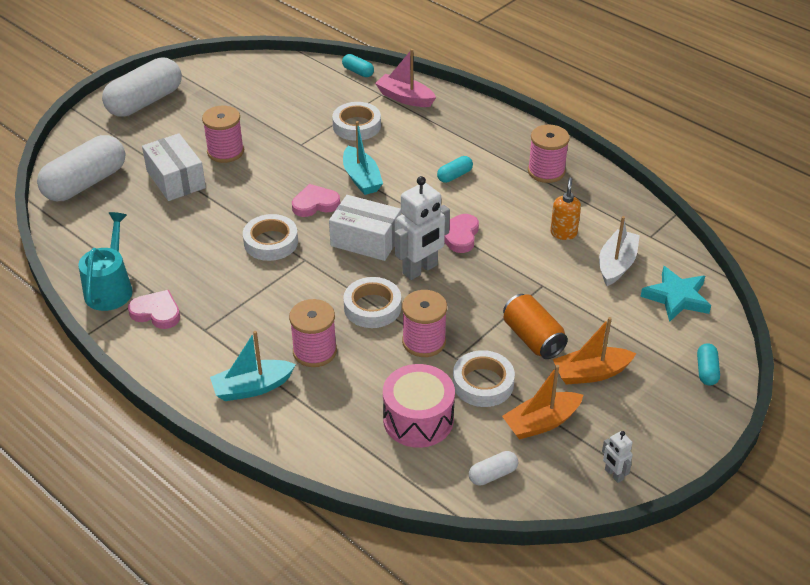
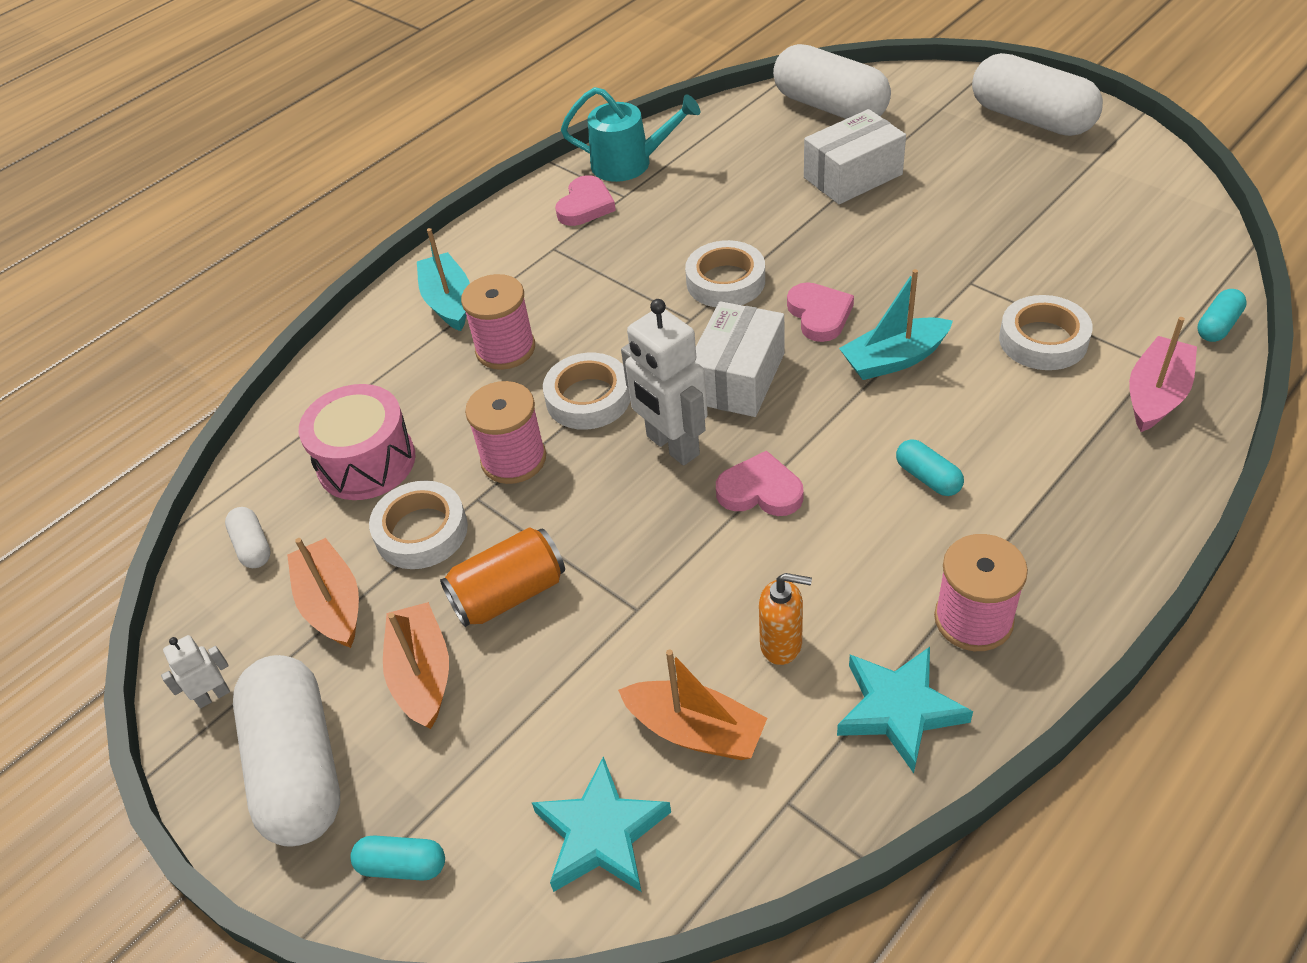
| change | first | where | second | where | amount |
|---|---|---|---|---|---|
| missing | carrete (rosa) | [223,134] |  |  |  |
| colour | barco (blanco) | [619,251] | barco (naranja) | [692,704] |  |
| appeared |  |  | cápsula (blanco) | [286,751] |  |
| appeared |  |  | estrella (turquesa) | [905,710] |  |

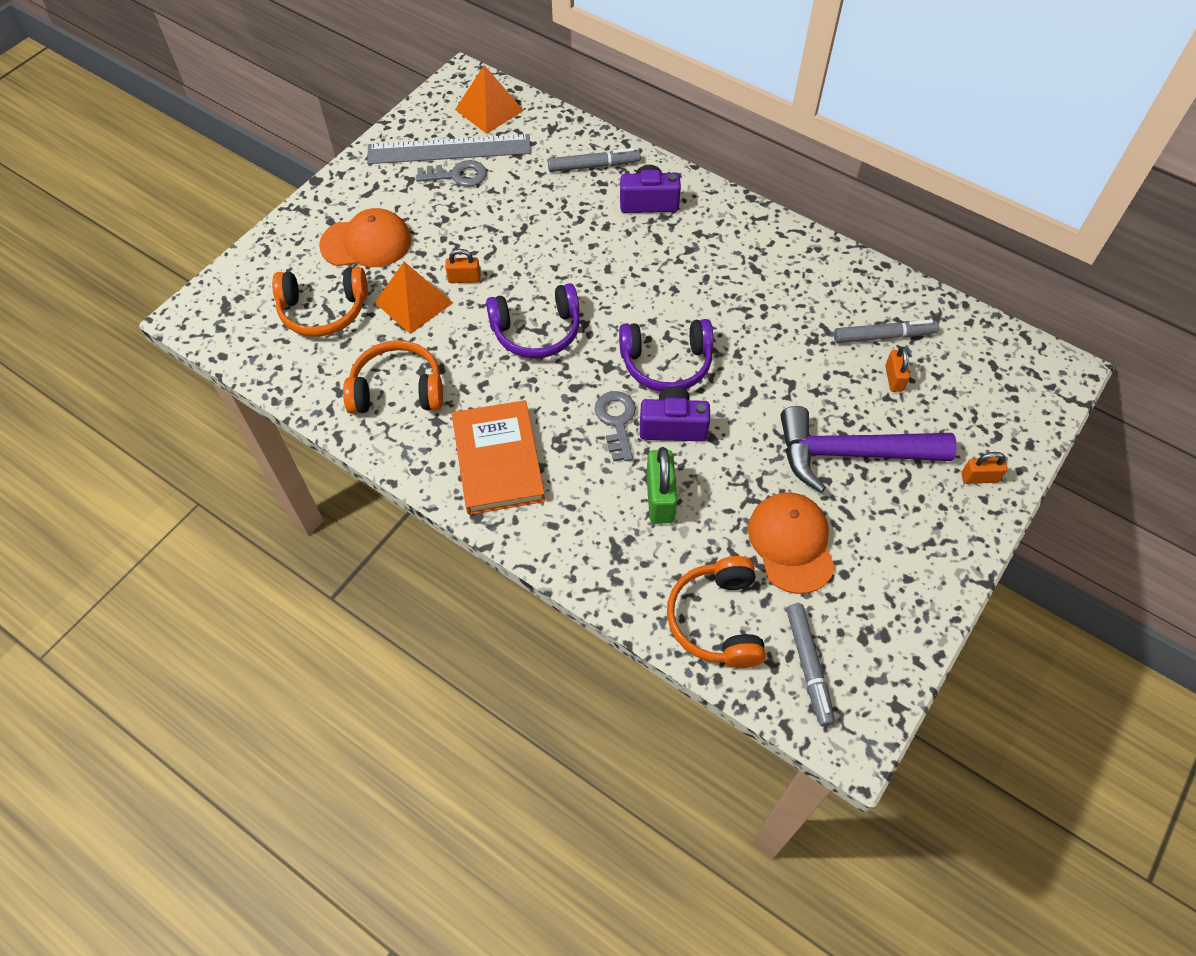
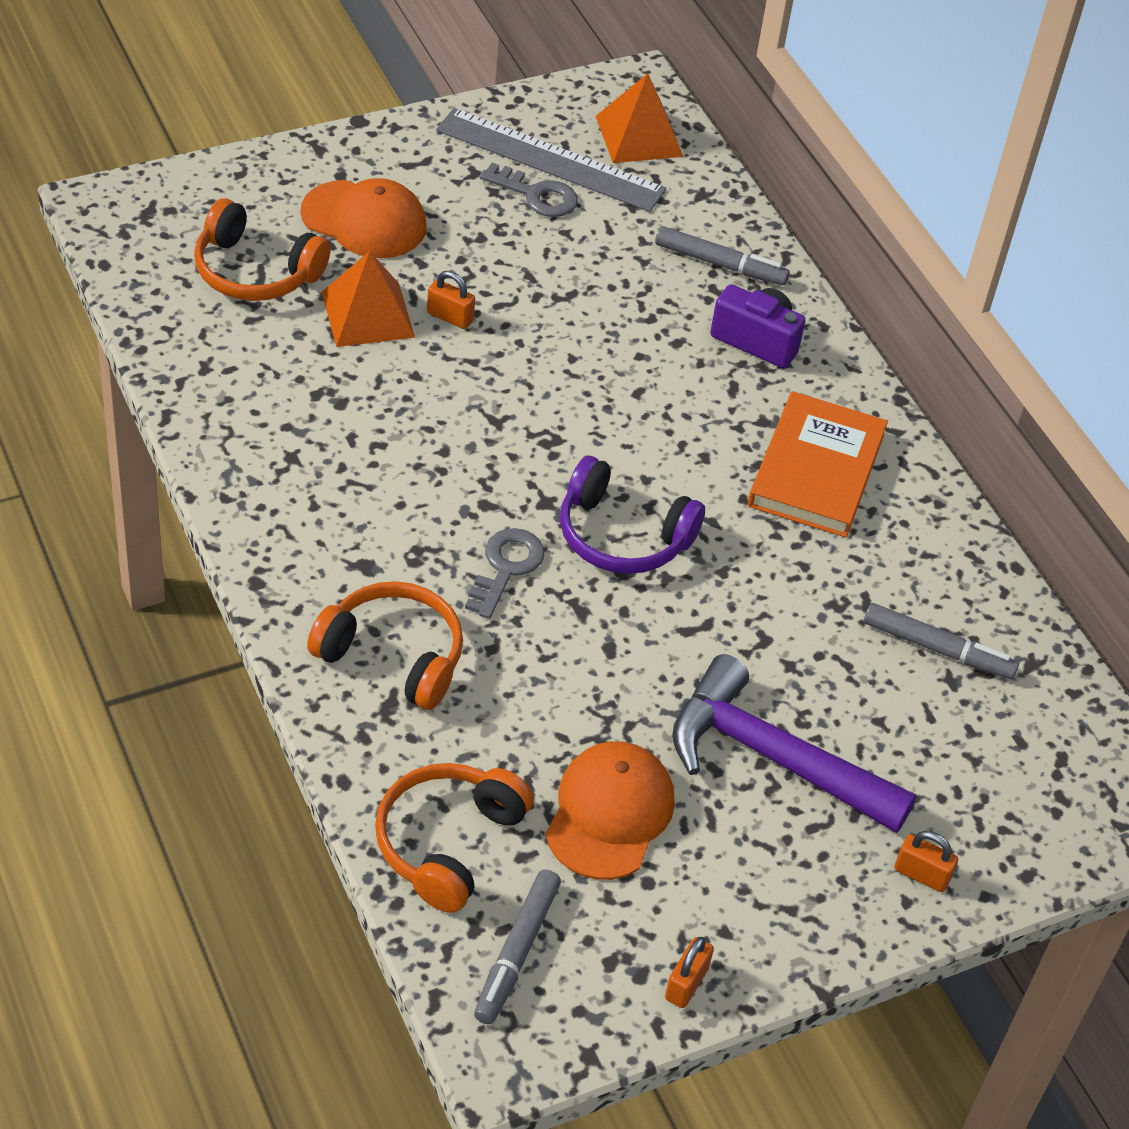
| change | first | where | second | where | amount |
|---|---|---|---|---|---|
| relocated | auriculares (naranja) | [393,377] |  | [385,645] |  |
| relocated | libro (naranja) | [498,457] |  | [818,464] |  |
| missing | auriculares (morado) | [533,320] |  |  |  |
| missing | cámara (morado) | [675,414] |  |  |  |
| missing | candado (verde) | [661,485] |  |  |  |
| relocated | candado (naranja) | [897,369] |  | [689,972] |  |

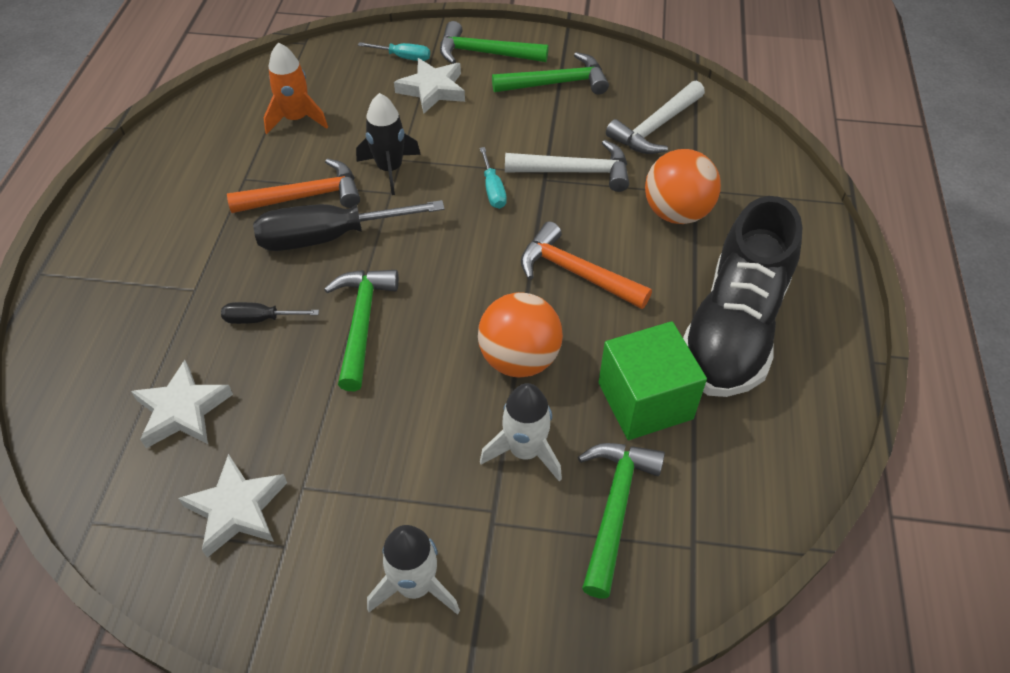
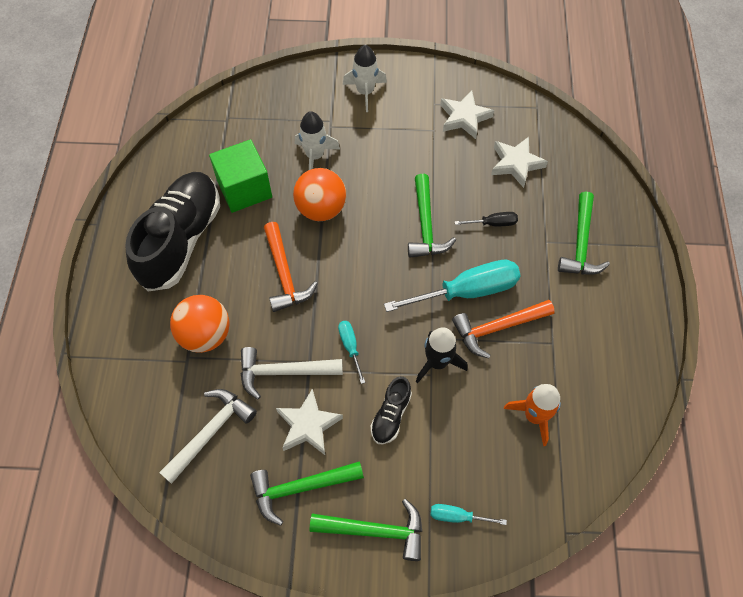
| change | first | where | second | where | amount |
|---|---|---|---|---|---|
| colour | destornillador (negro) | [349,225] | destornillador (turquesa) | [452,286] |  |
| relocated | estrella (blanco) | [429,86] |  | [309,421] |  |
| spun | martillo (naranja) | [586,265] |  | [291,267] | 45 degrees clockwise |
| relocated | martillo (verde) | [621,520] |  | [584,233] |  |
| appeared |  |  | zapato (negro) | [391,410] |  |

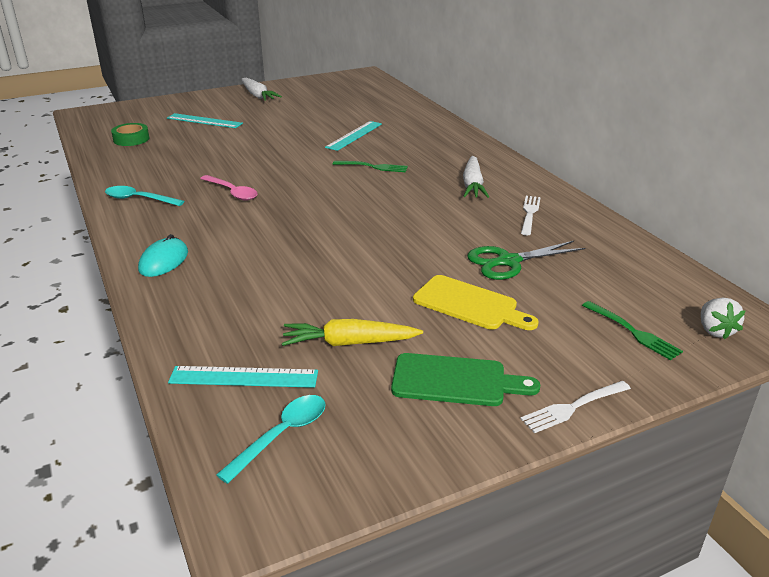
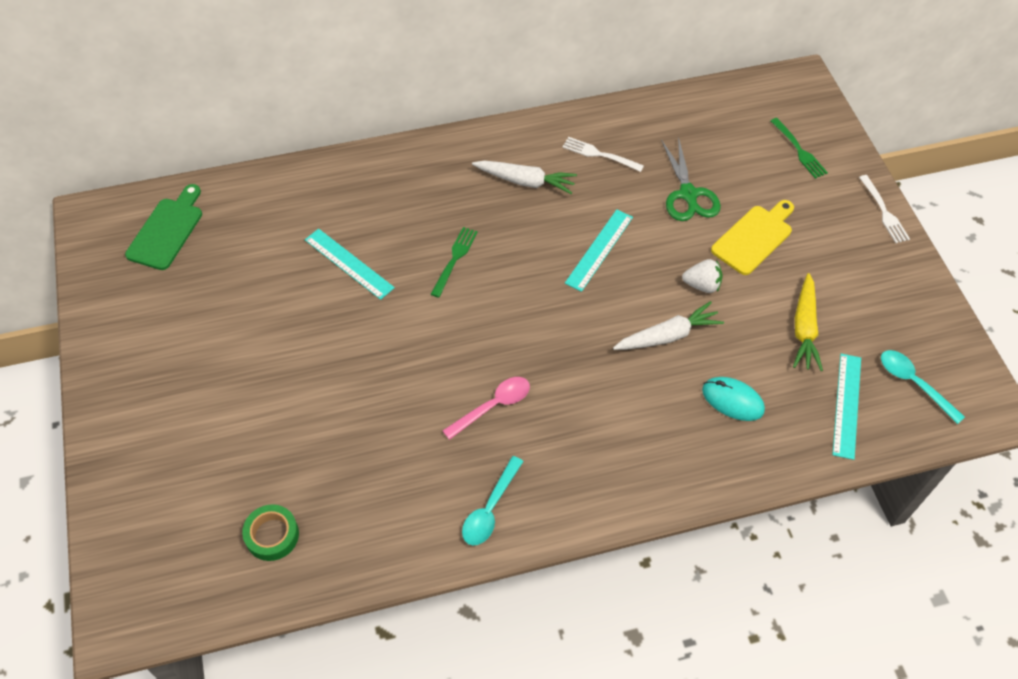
| change | first | where | second | where | amount |
|---|---|---|---|---|---|
| relocated | ratón (turquesa) | [163,255] |  | [733,399] |  |
| relocated | regla (turquesa) | [205,120] |  | [599,250] |  |
| relocated | zanahoria (blanco) | [262,89] |  | [668,325] |  |
| relocated | tabla de cortar (verde) | [465,379] |  | [163,227] |  |
| spun | tenedor (verde) | [632,330] |  | [799,148] | 90 degrees clockwise |
| relocated | fresa (blanco) | [723,319] |  | [702,276] |  |

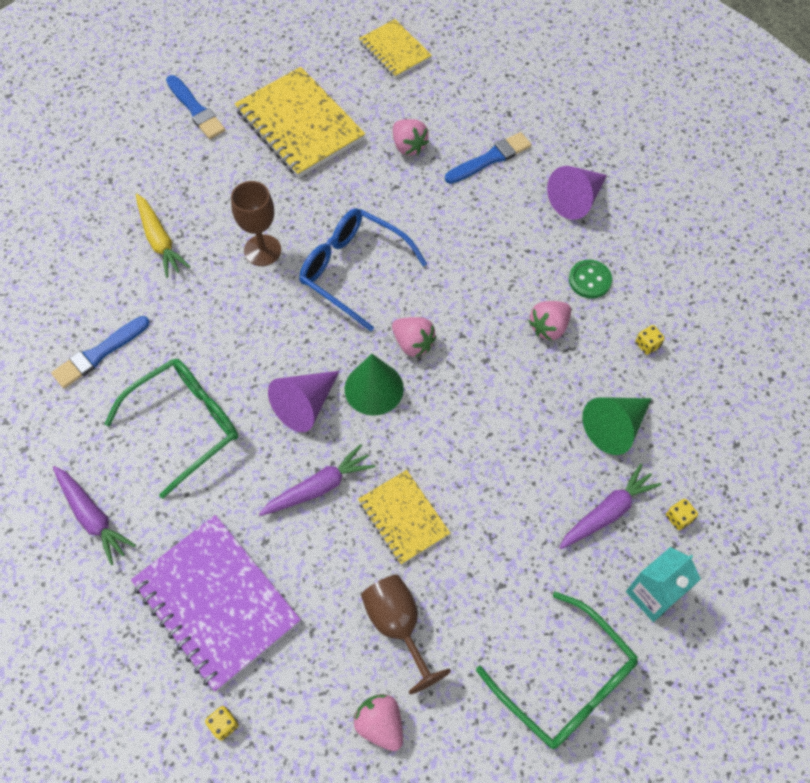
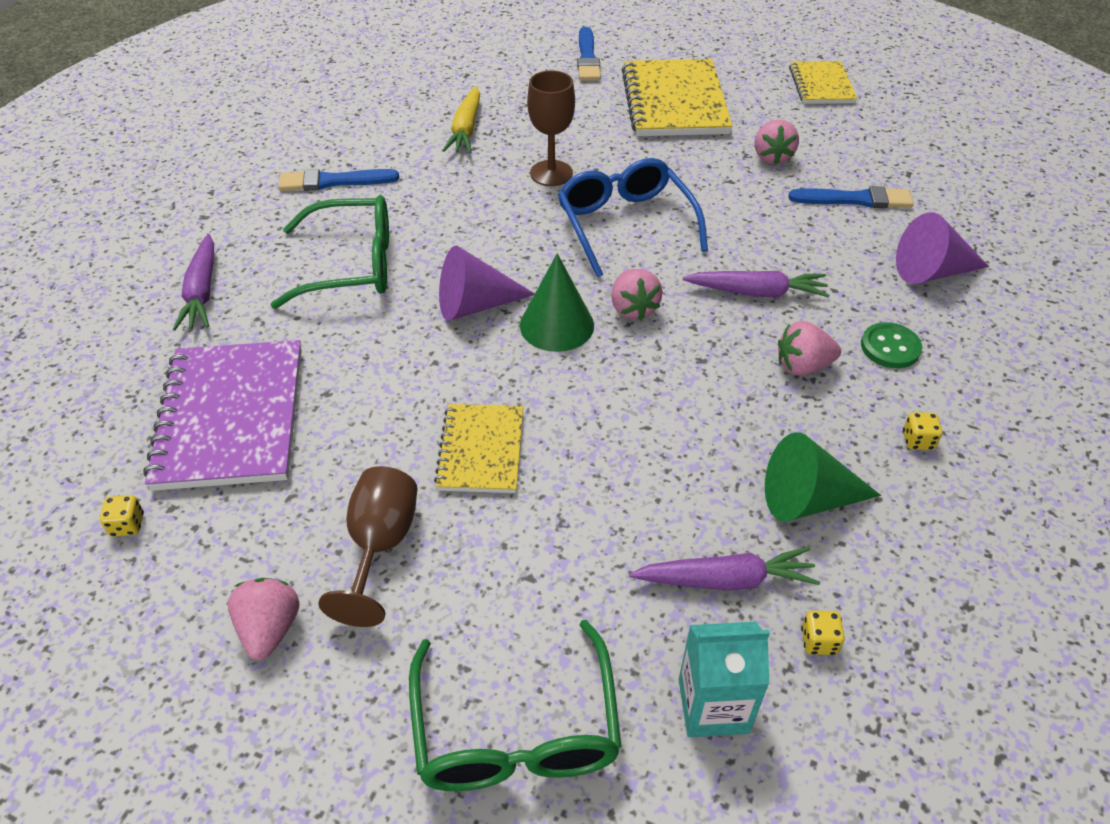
| change | first | where | second | where | amount |
|---|---|---|---|---|---|
| relocated | zanahoria (morado) | [317,480] |  | [756,284] |  |

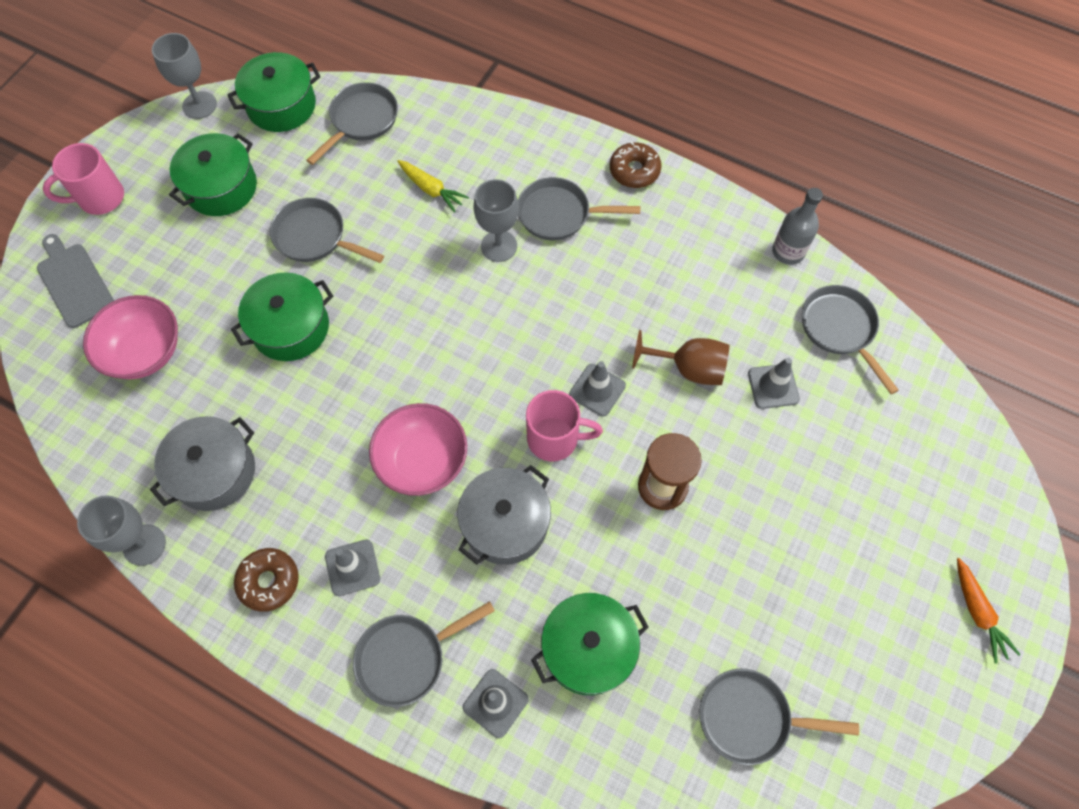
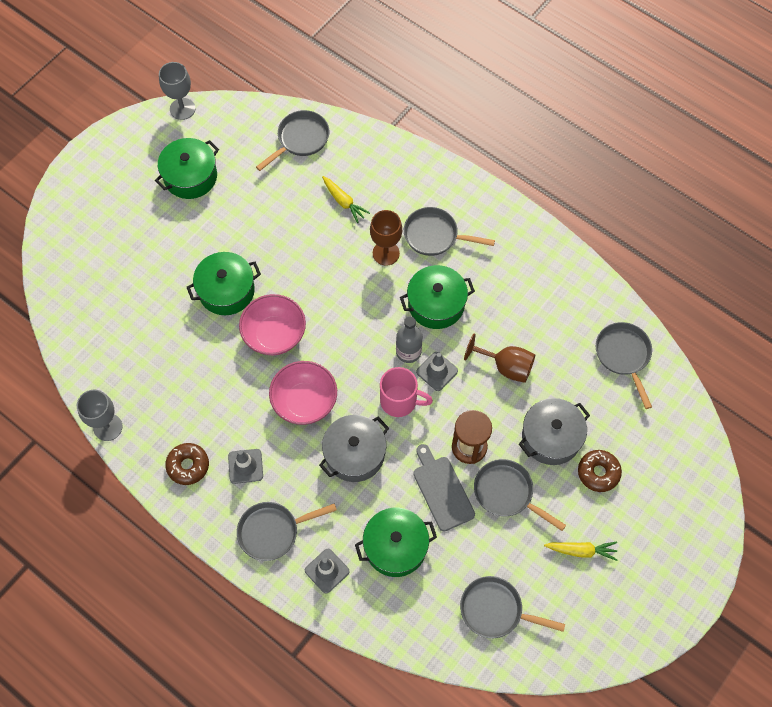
| change | first | where | second | where | amount |
|---|---|---|---|---|---|
| relocated | tabla de cortar (gris) | [75,281] |  | [444,488] |  |
| missing | taza (rosa) | [83,179] |  |  |  |
| relocated | cuenco (rosa) | [130,337] |  | [272,324] |  |
| relocated | olla (gris) | [202,463] |  | [554,431] |  |
| relocated | olla (verde) | [273,92] |  | [437,297] |  |
| relocated | sartén (gris) | [327,230] |  | [520,495] |  |
| colour | copa (gris) | [496,220] | copa (marrón) | [386,238] |  |
| relocated | rosquilla (marrón) | [636,165] |  | [600,471] |  |
| missing | cono de tráfico (gris) | [774,383] |  |  |  |
| relocated | botella (gris) | [797,226] |  | [409,339] |  |
| missing | zanahoria (naranja) | [989,611] |  |  |  |
| appeared |  |  | zanahoria (amarillo) | [581,551] |  |

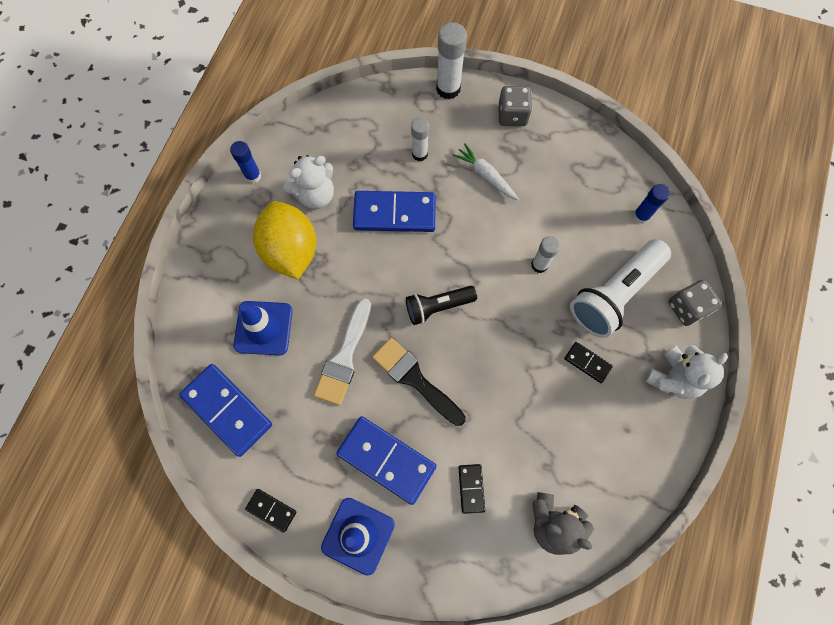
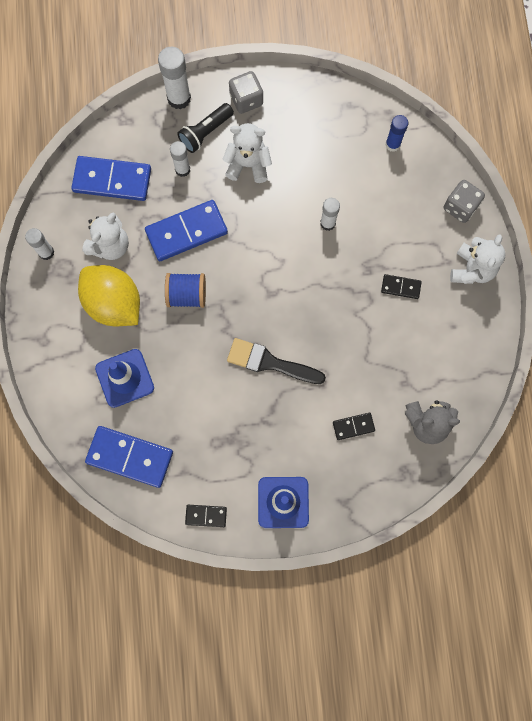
| change | first | where | second | where | amount |
|---|---|---|---|---|---|
| colour | barra de pegamento (azul) | [245,162] | barra de pegamento (blanco) | [39,244] |  |
| missing | pincel (blanco) | [342,351] |  |  |  |
| relocated | ficha de dominó (azul) | [386,460] |  | [111,178] |  |
| relocated | lámpara de mano (negro) | [441,305] |  | [205,128] |  |
| exchanged | zanahoria (blanco) | [485,171] | osito (blanco) | [247,153] |  |
| spun | ficha de dominó (negro) | [471,489] |  | [354,426] | 75 degrees counterclockwise |
| missing | lámpara de mano (blanco) | [620,288] |  |  |  |
| appeared |  |  | carrete (azul) | [185,290] |  |

